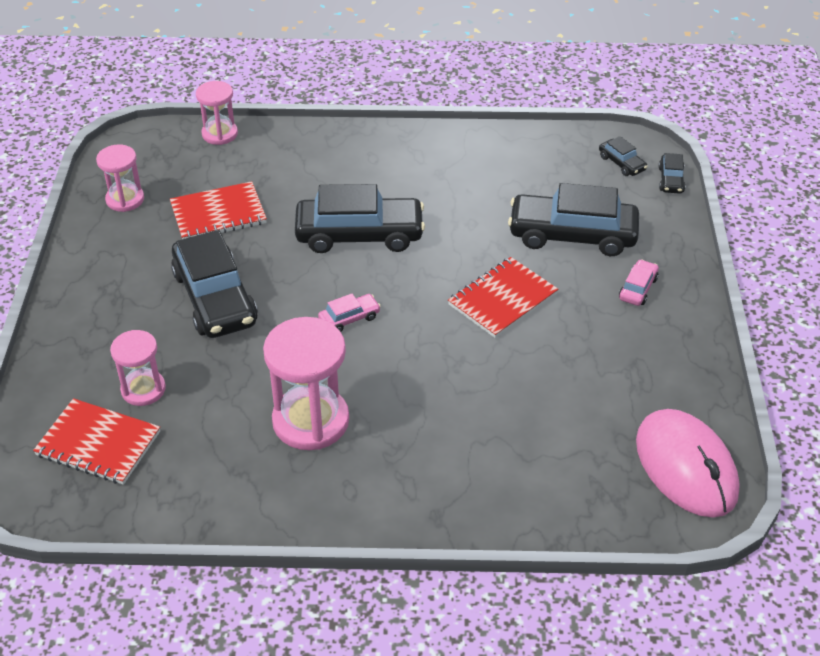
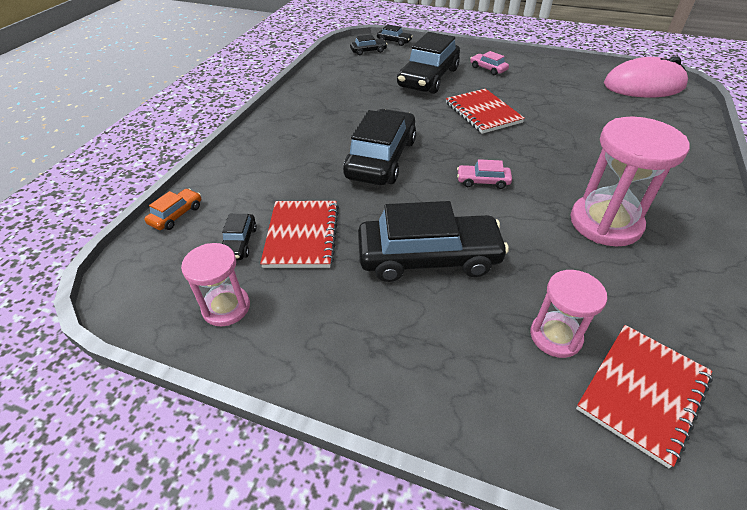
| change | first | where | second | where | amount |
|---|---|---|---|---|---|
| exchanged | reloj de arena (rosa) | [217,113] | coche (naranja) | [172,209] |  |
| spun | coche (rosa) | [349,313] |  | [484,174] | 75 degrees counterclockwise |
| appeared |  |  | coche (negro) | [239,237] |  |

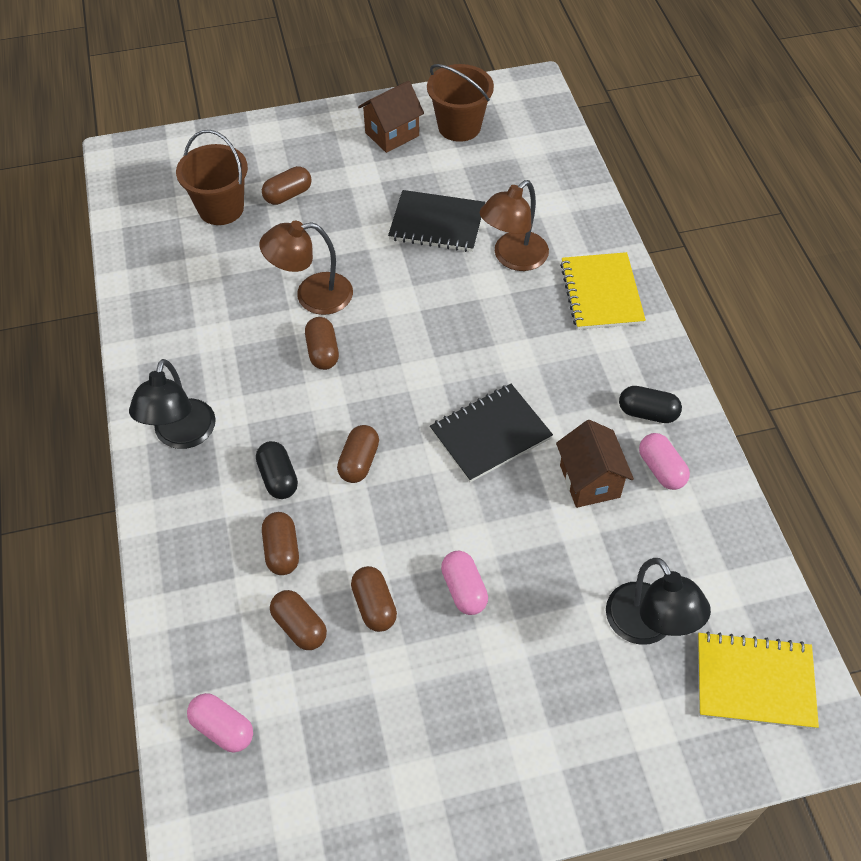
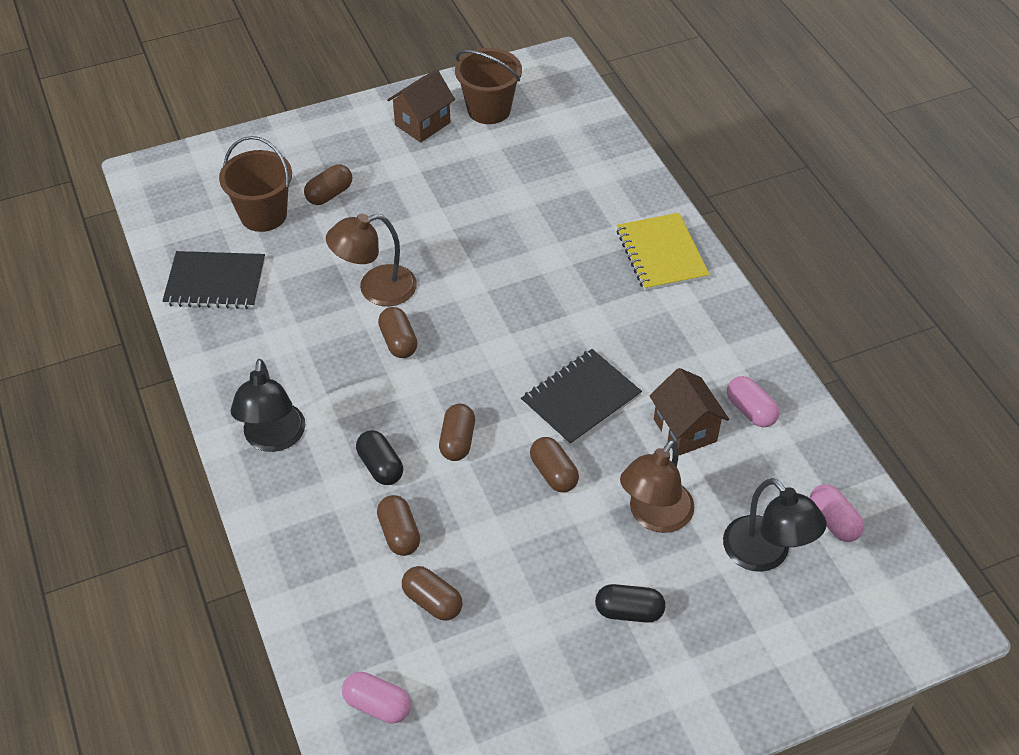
| change | first | where | second | where | amount |
|---|---|---|---|---|---|
| relocated | cápsula (marrón) | [374,599] |  | [554,464] |  |
| relocated | cuaderno (negro) | [436,221] |  | [213,280] |  |
| relocated | cápsula (rosa) | [464,583] |  | [837,513] |  |
| relocated | lámpara (marrón) | [514,225] |  | [657,486] |  |
| relocated | cápsula (negro) | [650,404] |  | [630,603] |  |
| missing | cuaderno (amarillo) | [758,680] |  |  |  |

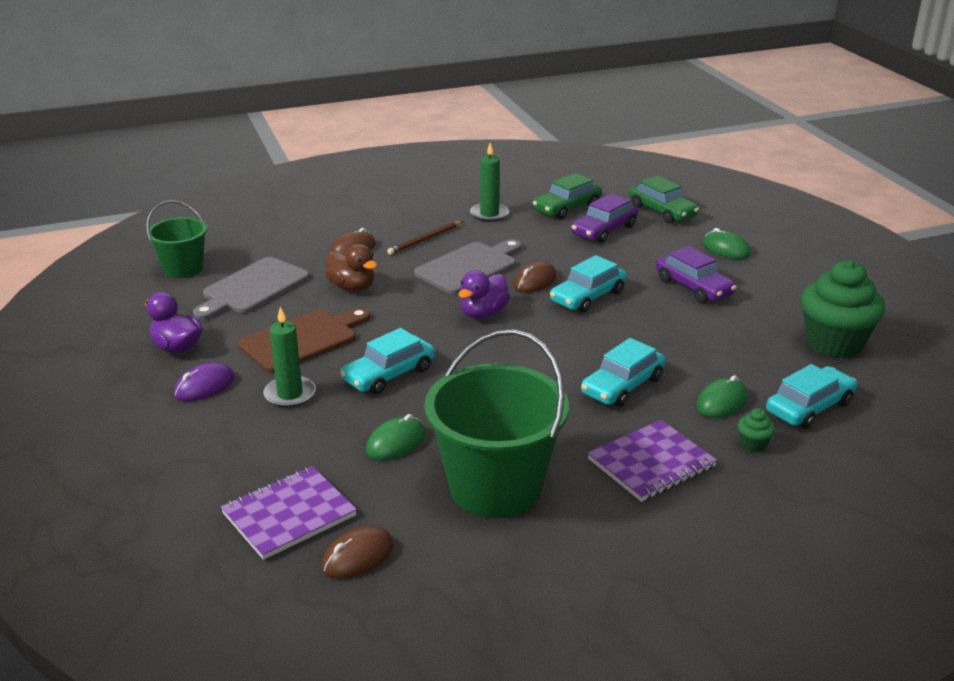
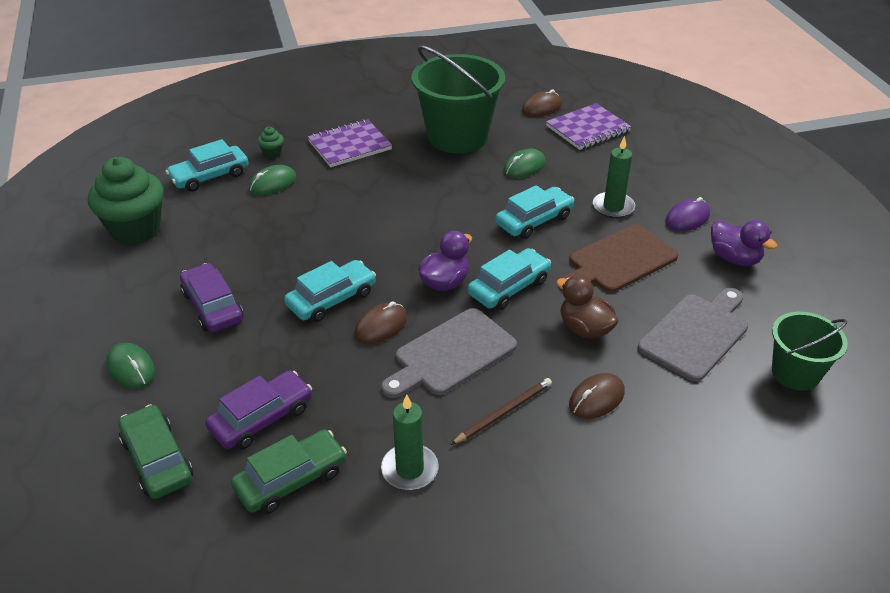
| change | first | where | second | where | amount |
|---|---|---|---|---|---|
| relocated | coche (turquesa) | [623,372] |  | [509,279] |  |

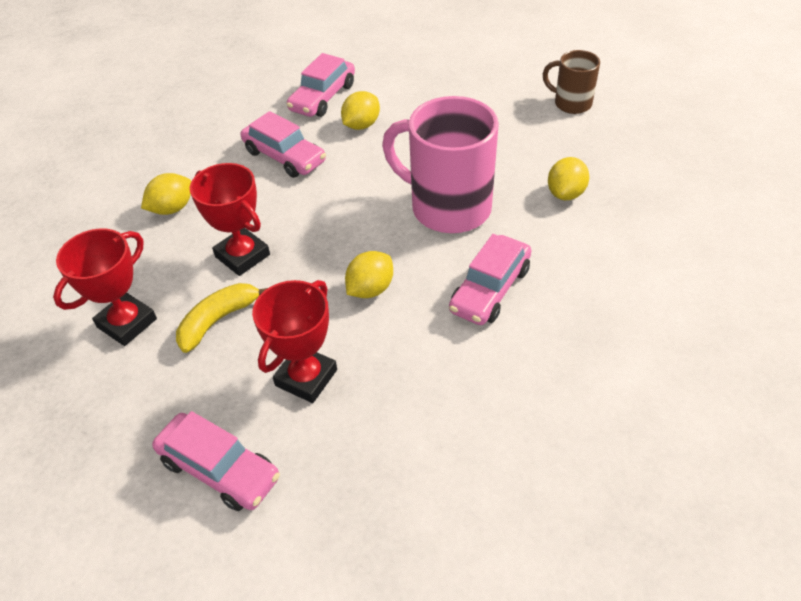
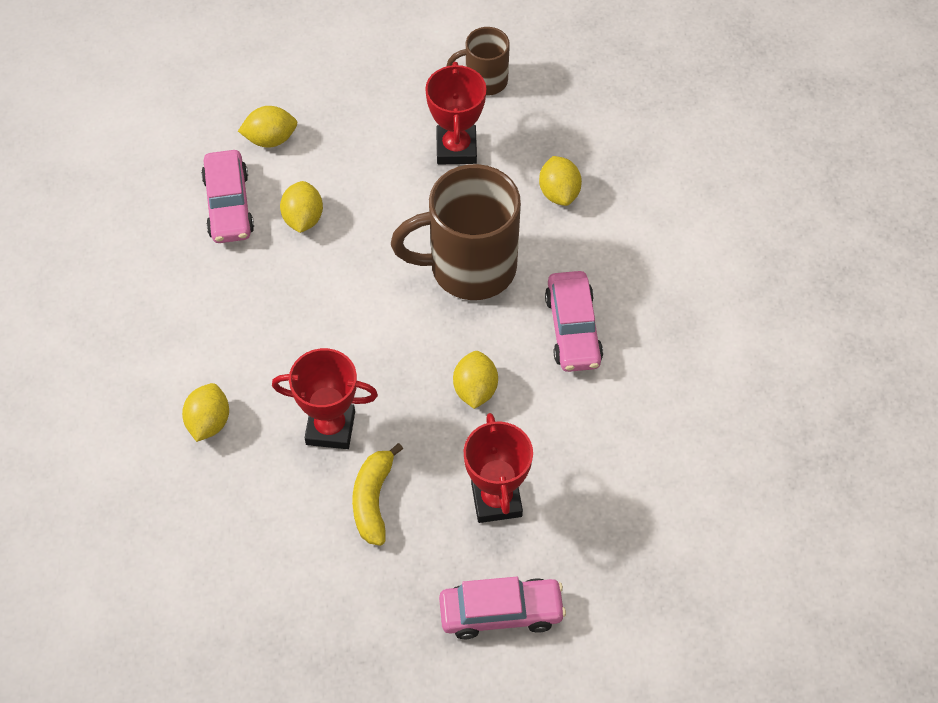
| change | first | where | second | where | amount |
|---|---|---|---|---|---|
| relocated | trofeo (rojo) | [105,287] |  | [455,113] |  |
| missing | coche (rosa) | [283,144] |  |  |  |
| colour | taza (rosa) | [440,164] | taza (marrón) | [456,232] |  |
| appeared |  |  | limón (amarillo) | [267,127] |  |

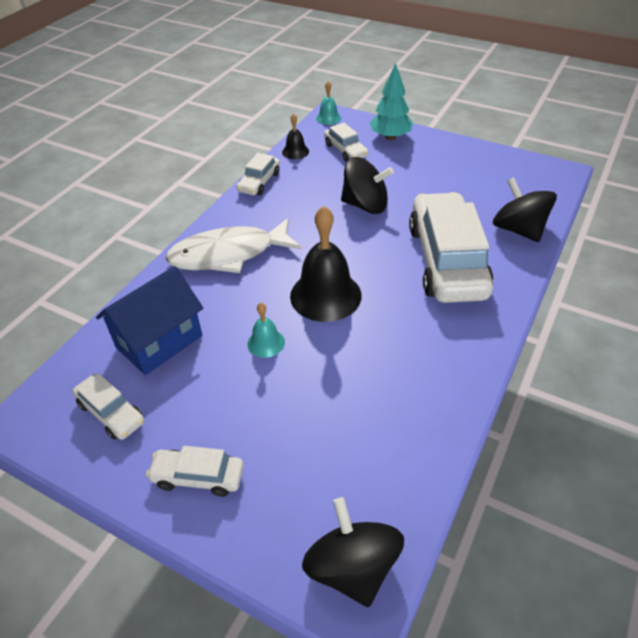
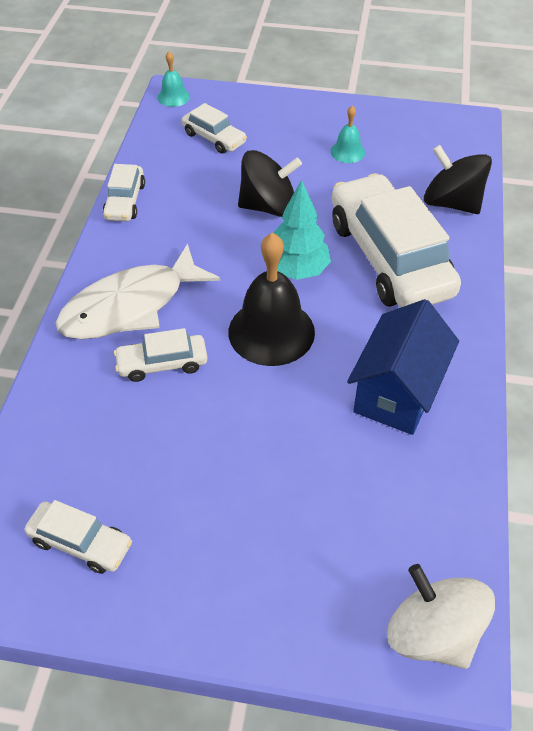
| change | first | where | second | where | amount |
|---|---|---|---|---|---|
| relocated | casa (azul) | [149,320] |  | [403,367] |  |
| relocated | coche (blanco) | [195,471] |  | [160,355] |  |
| relocated | campana (turquesa) | [266,330] |  | [347,134] |  |
| missing | campana (negro) | [295,136] |  |  |  |
| colour | peonza (negro) | [353,552] | peonza (blanco) | [441,616] |  |
| relocated | árbol (turquesa) | [391,101] |  | [302,230] |  |

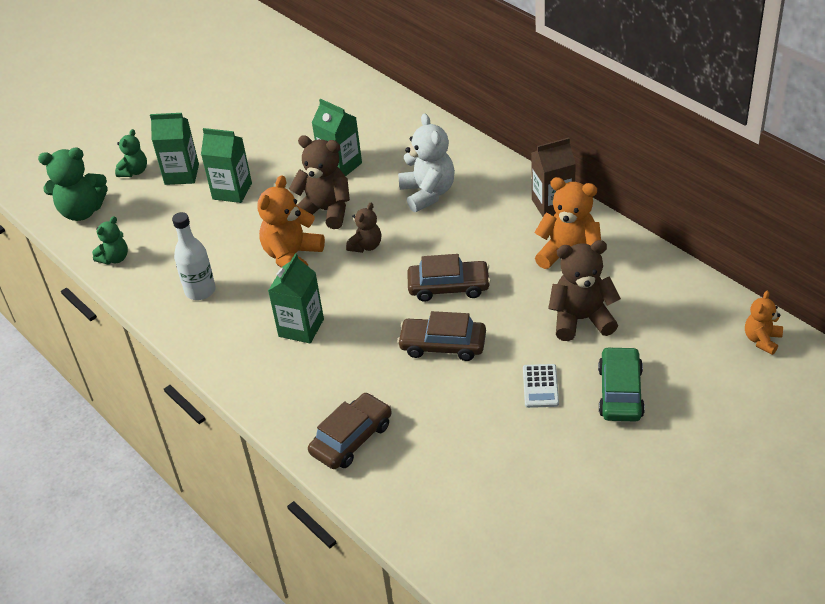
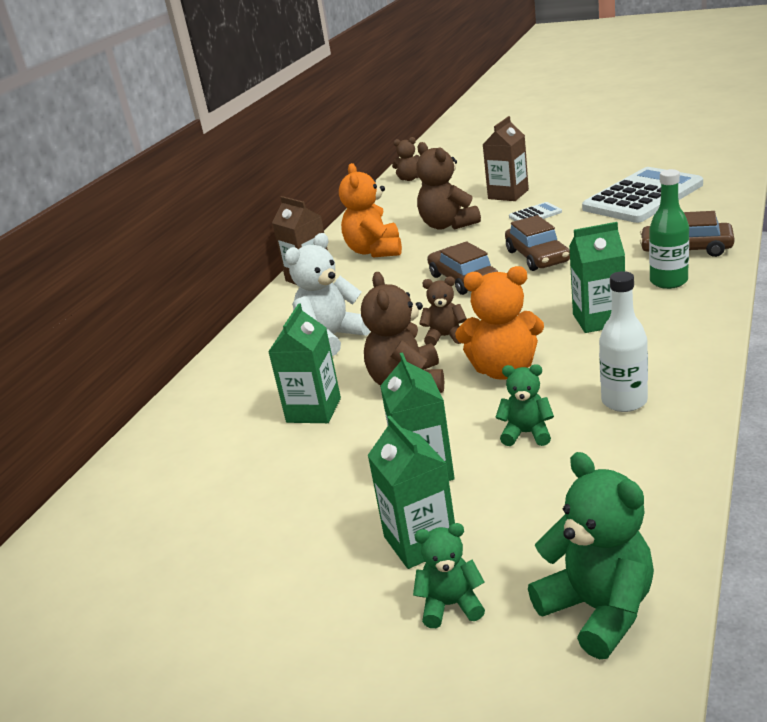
| change | first | where | second | where | amount |
|---|---|---|---|---|---|
| relocated | osito (verde) | [110,240] |  | [525,405] |  |
| exchanged | coche (verde) | [621,384] | cartón de leche (marrón) | [506,158] |  |
| colour | osito (naranja) | [764,323] | osito (marrón) | [406,159] |  |
| appeared |  |  | calculadora (blanco) | [642,195] |  |
| appeared |  |  | botella (verde) | [669,229] |  |

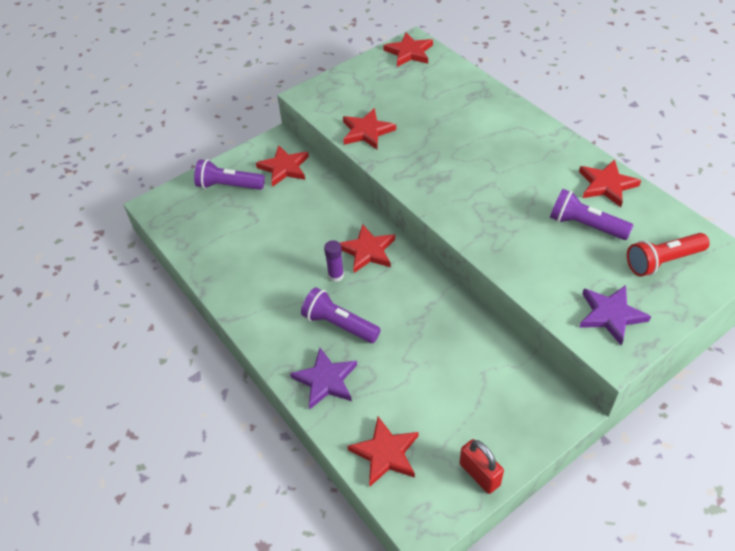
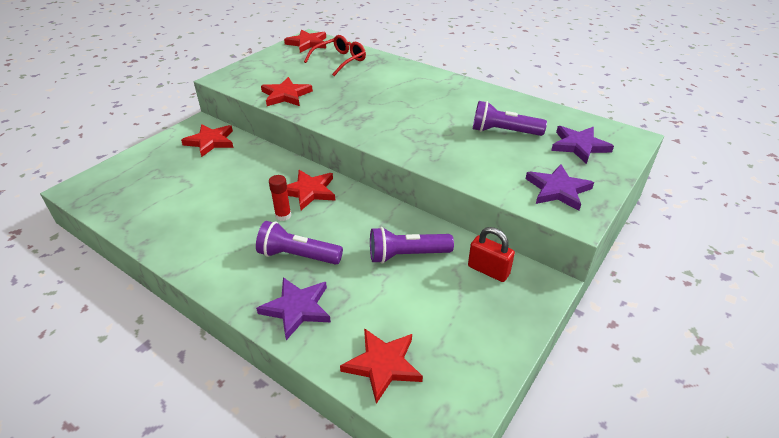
| change | first | where | second | where | amount |
|---|---|---|---|---|---|
| relocated | lámpara de mano (morado) | [229,174] |  | [412,245] |  |
| colour | barra de pegamento (morado) | [334,261] | barra de pegamento (rojo) | [280,198] |  |
| relocated | candado (rojo) | [481,466] |  | [491,254] |  |
| missing | estrella (rojo) | [610,183] |  |  |  |
| exchanged | lámpara de mano (rojo) | [668,255] | estrella (morado) | [582,145] |  |
| appeared |  |  | gafas (rojo) | [335,55] |  |

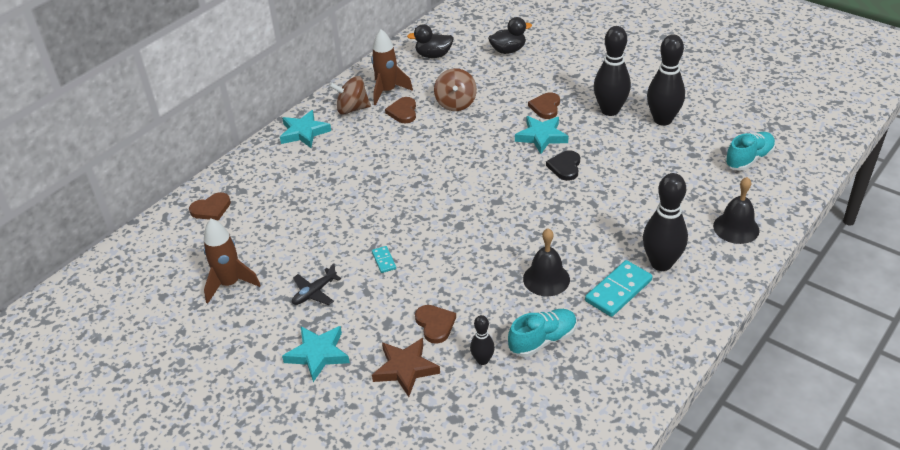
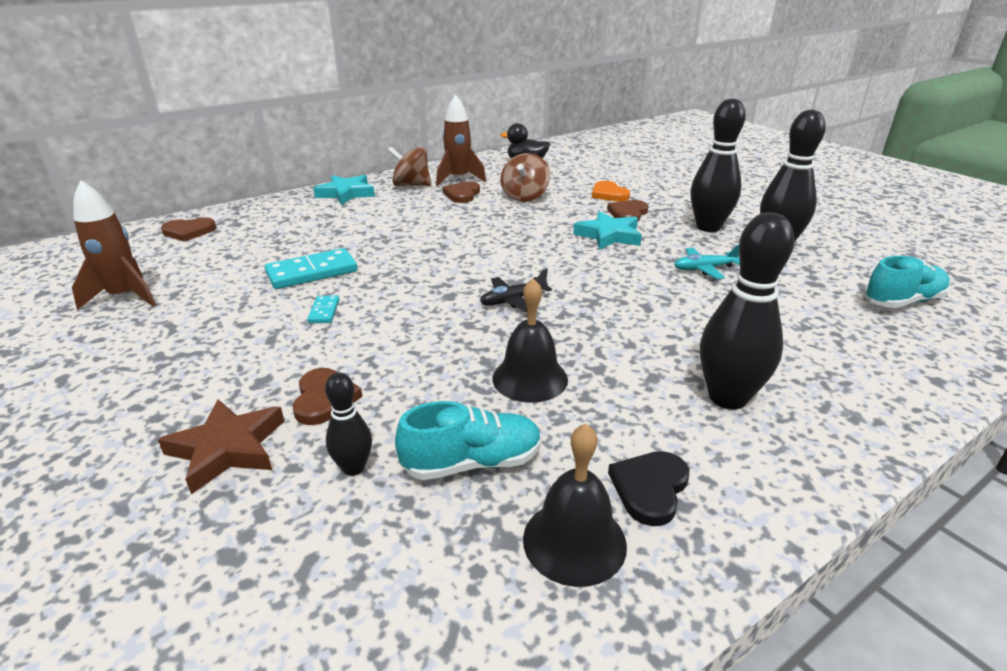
| change | first | where | second | where | amount |
|---|---|---|---|---|---|
| missing | estrella (turquesa) | [316,354] |  |  |  |
| relocated | avión (negro) | [316,284] |  | [516,290] |  |
| missing | pato (negro) | [510,35] |  |  |  |
| relocated | corazón (negro) | [563,165] |  | [648,488] |  |
| relocated | ficha de dominó (turquesa) | [618,288] |  | [311,268] |  |
| relocated | campana (negro) | [736,210] |  | [575,505] |  |
| appeared |  |  | corazón (naranja) | [611,191] |  |
| appeared |  |  | avión (turquesa) | [707,262] |  |

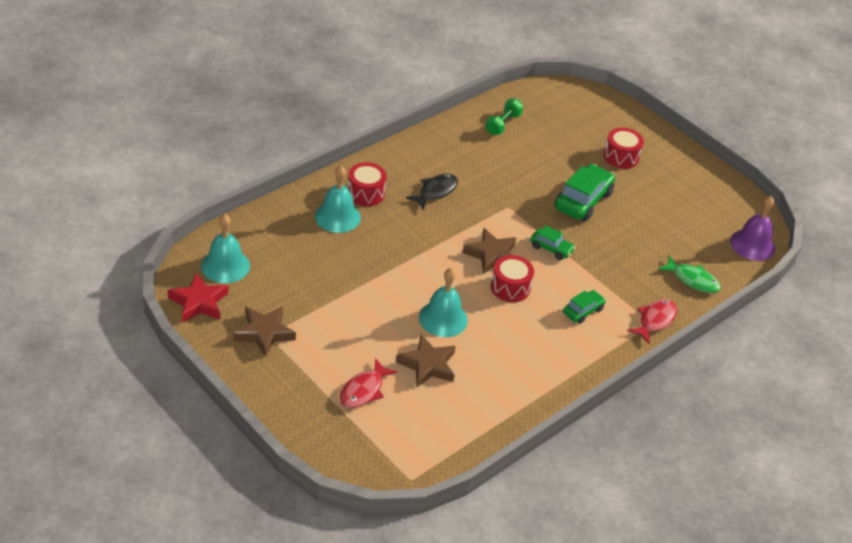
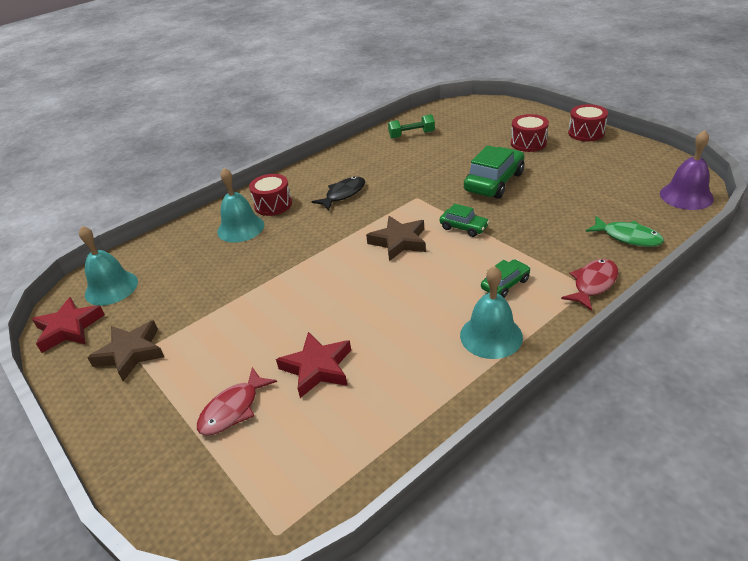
| change | first | where | second | where | amount |
|---|---|---|---|---|---|
| colour | estrella (marrón) | [426,361] | estrella (rojo) | [313,365] |  |
| relocated | campana (turquesa) | [443,302] |  | [491,312] |  |
| spun | mancuerna (verde) | [504,116] |  | [411,126] | 45 degrees clockwise |
| relocated | tambor (rojo) | [512,278] |  | [588,123] |  |

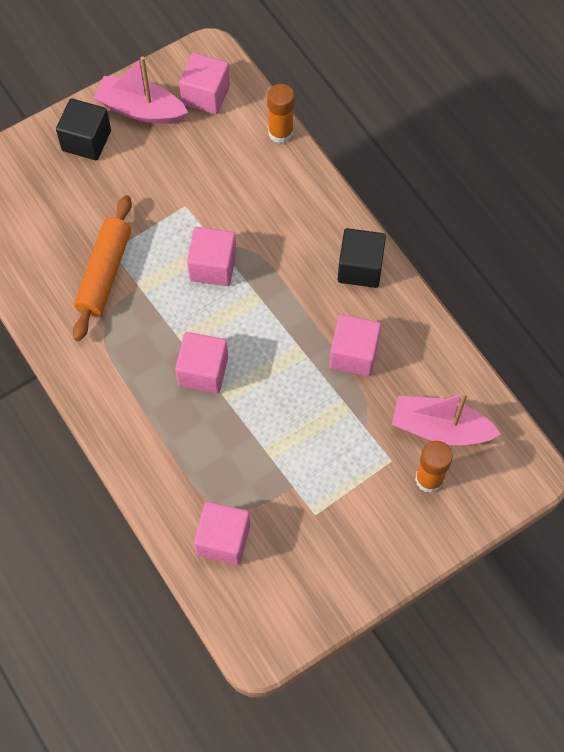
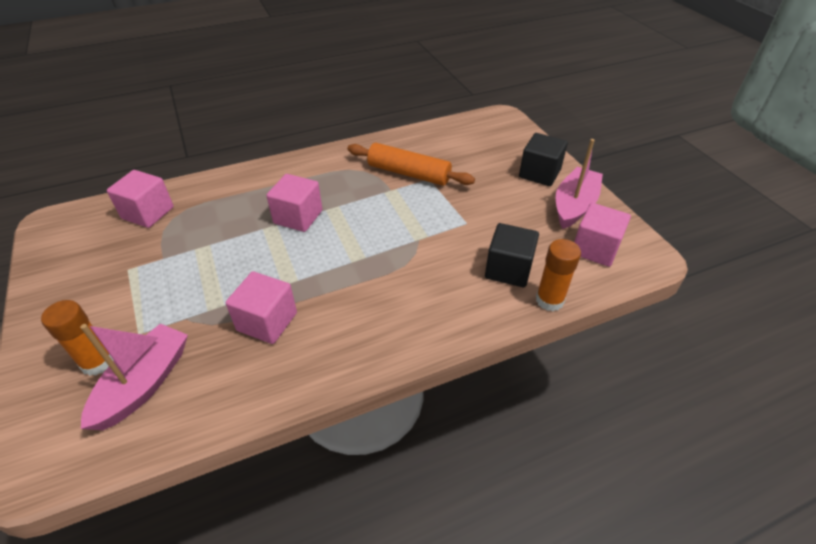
| change | first | where | second | where | amount |
|---|---|---|---|---|---|
| missing | cubo (rosa) | [211,256] |  |  |  |
| relocated | cubo (negro) | [362,258] |  | [512,255] |  |

